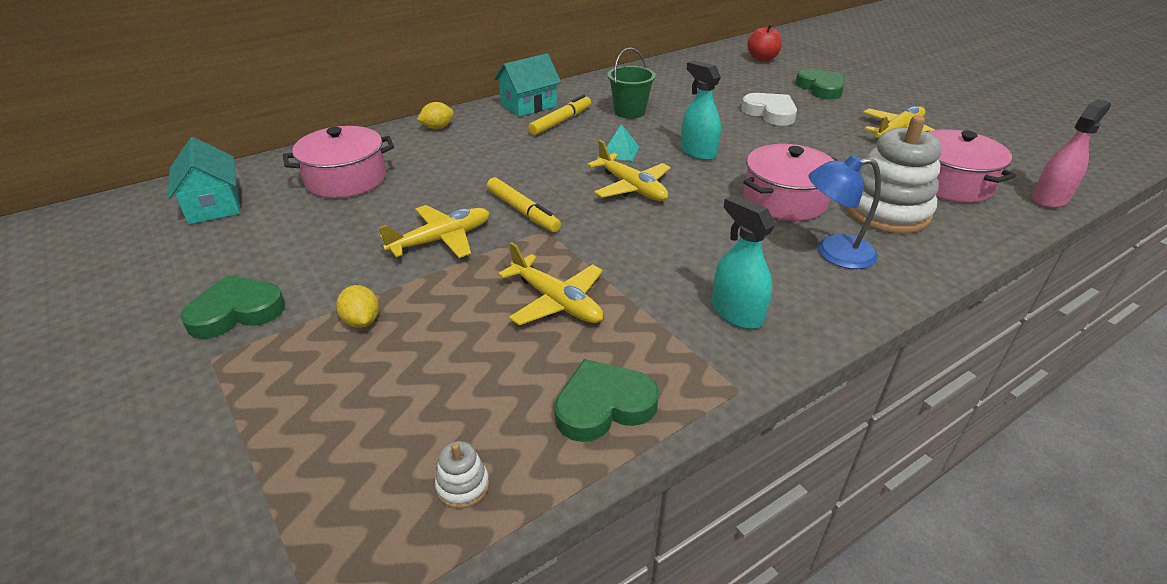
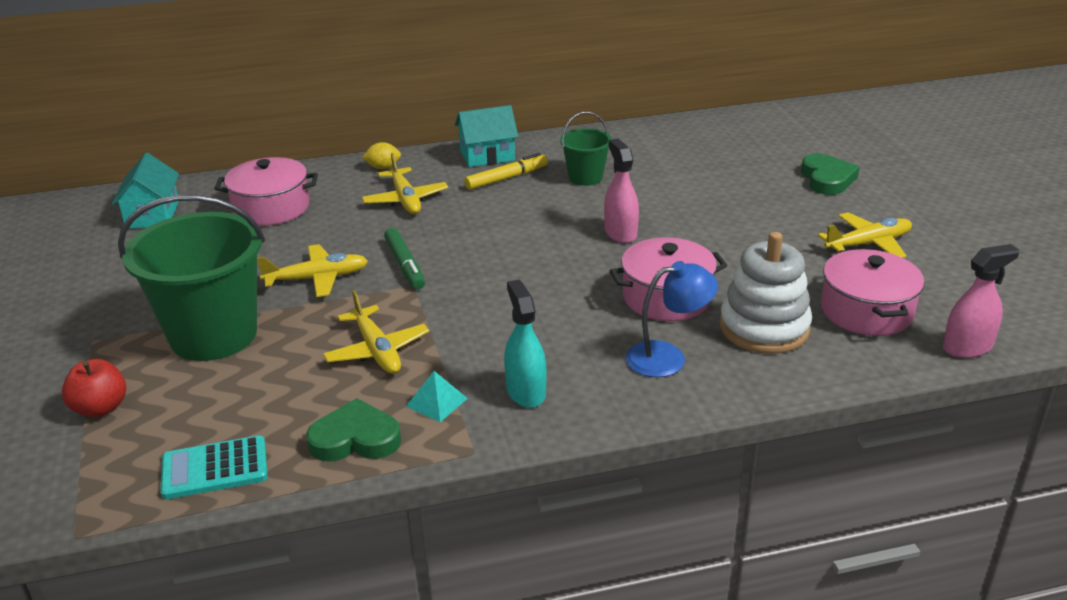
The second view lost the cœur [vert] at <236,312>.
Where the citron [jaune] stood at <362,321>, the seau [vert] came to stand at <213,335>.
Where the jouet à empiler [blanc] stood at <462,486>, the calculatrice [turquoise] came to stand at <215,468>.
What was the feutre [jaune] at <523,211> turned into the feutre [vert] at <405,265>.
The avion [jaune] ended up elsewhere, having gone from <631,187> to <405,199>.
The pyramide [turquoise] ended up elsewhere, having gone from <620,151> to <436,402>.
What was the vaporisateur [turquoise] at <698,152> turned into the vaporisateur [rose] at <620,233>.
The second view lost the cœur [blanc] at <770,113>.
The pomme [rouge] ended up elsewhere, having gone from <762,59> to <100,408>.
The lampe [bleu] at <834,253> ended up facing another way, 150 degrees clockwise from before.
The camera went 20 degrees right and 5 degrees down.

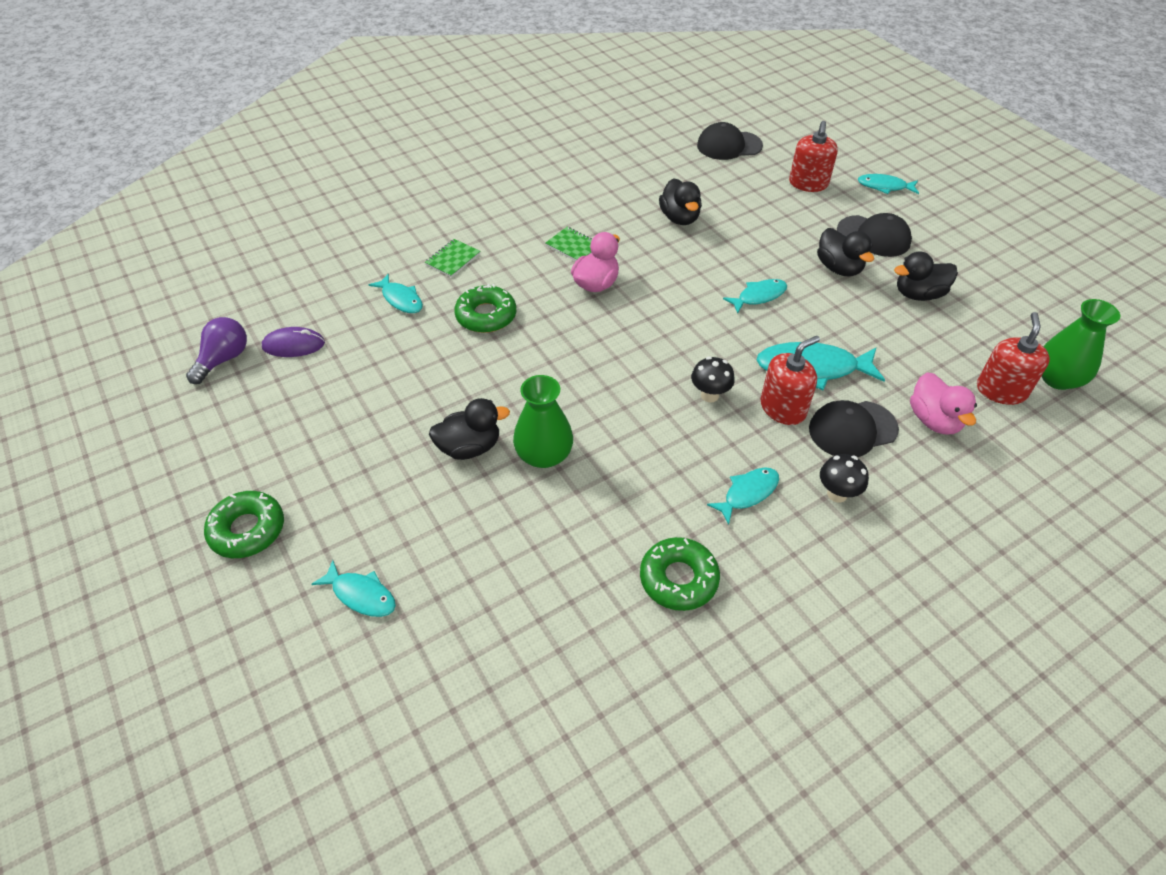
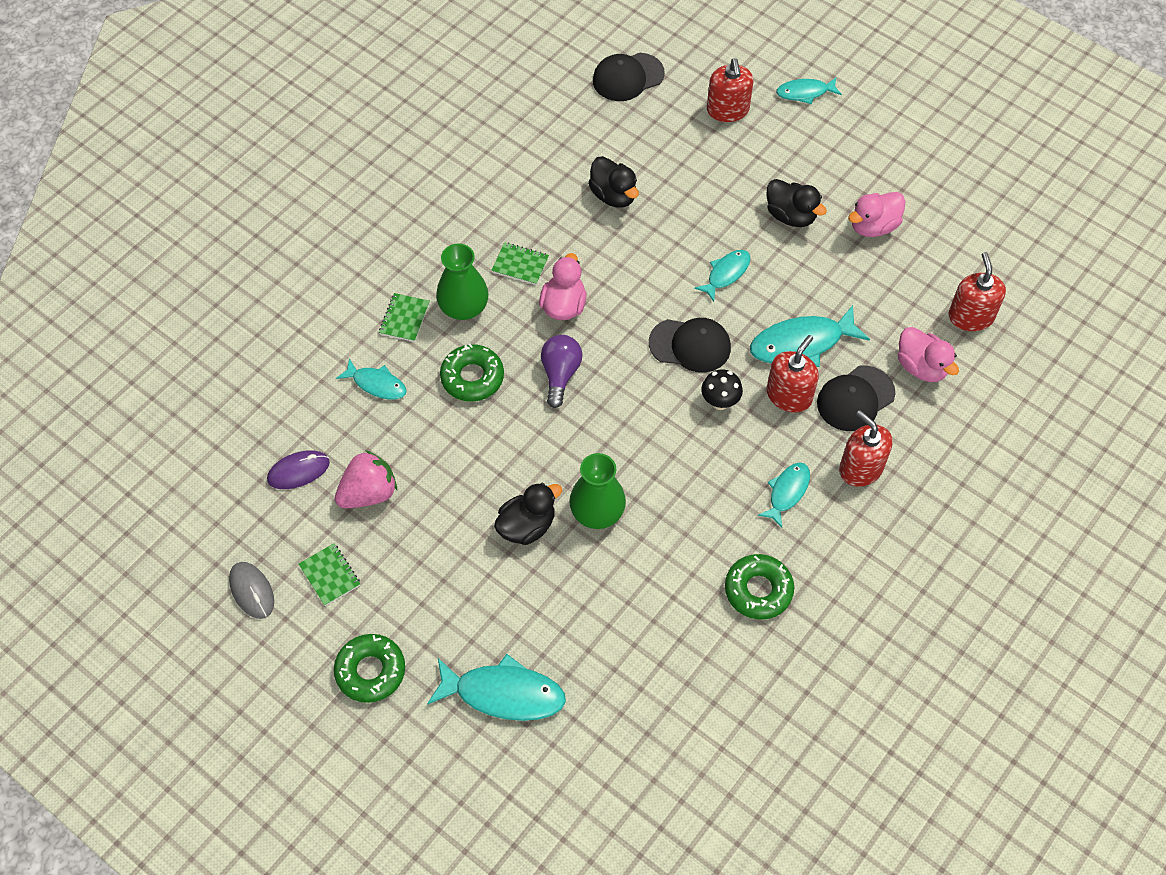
The ampoule [violet] ended up elsewhere, having gone from <224,359> to <560,374>.
The size of the poisson [turquoise] at <361,595> changed by a factor of 1.68.
Where the champignon [noir] stood at <837,494>, the distributeur de savon [rouge] came to stand at <861,468>.
The casquette [noir] ended up elsewhere, having gone from <874,236> to <690,345>.
What was the canard [noir] at <918,294> turned into the canard [rose] at <873,226>.
The vase [vert] ended up elsewhere, having gone from <1057,378> to <463,307>.
The second view gained the souris [gris] at <252,591>.
The second view gained the carnet [vert] at <330,575>.
The second view gained the fraise [rose] at <369,493>.
The camera went 20 degrees left and 10 degrees up.

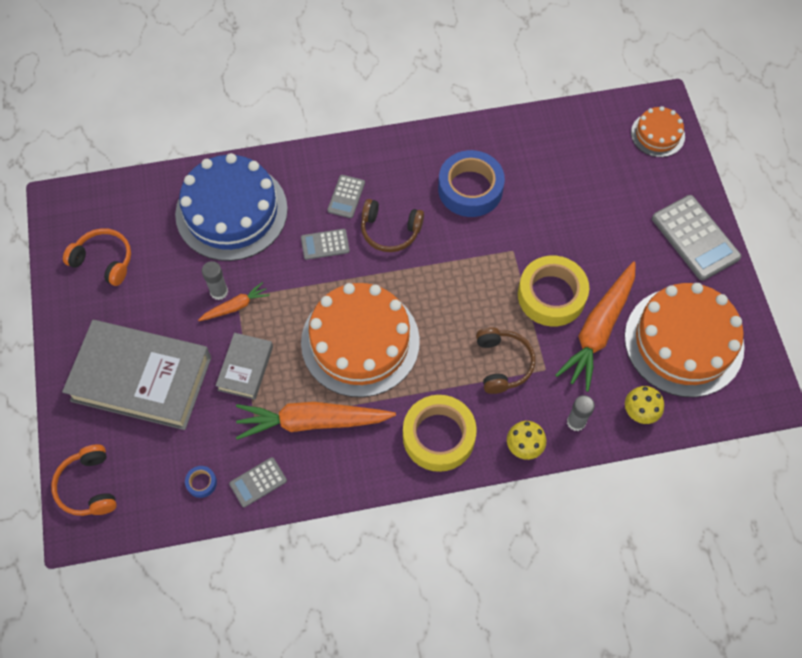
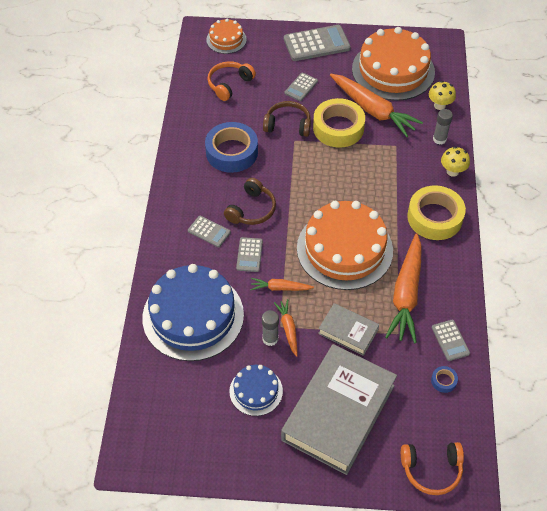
The casque audio [orange] ended up elsewhere, having gone from <104,261> to <229,84>.
The casque audio [marron] ended up elsewhere, having gone from <502,364> to <288,125>.
The second view gained the gâteau [bleu] at <256,391>.
The second view gained the carotte [orange] at <280,288>.
The second view gained the calculatrice [gris] at <301,87>.
The camera went 75 degrees left and 10 degrees down.

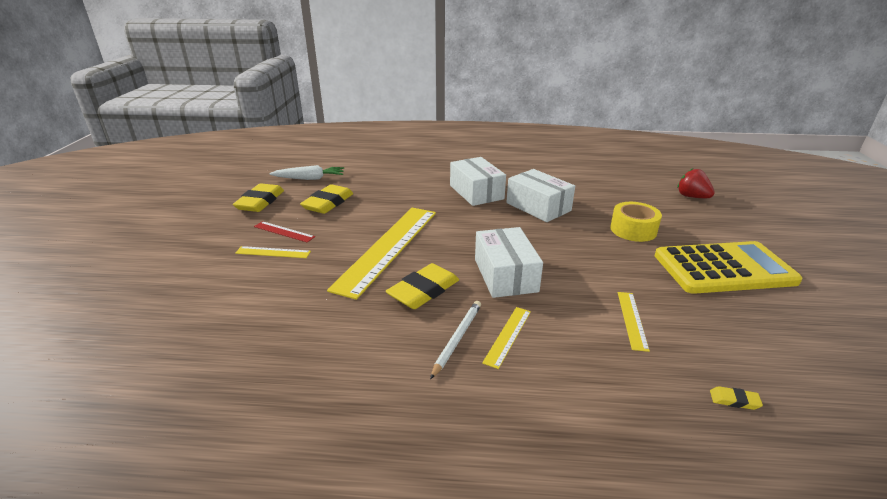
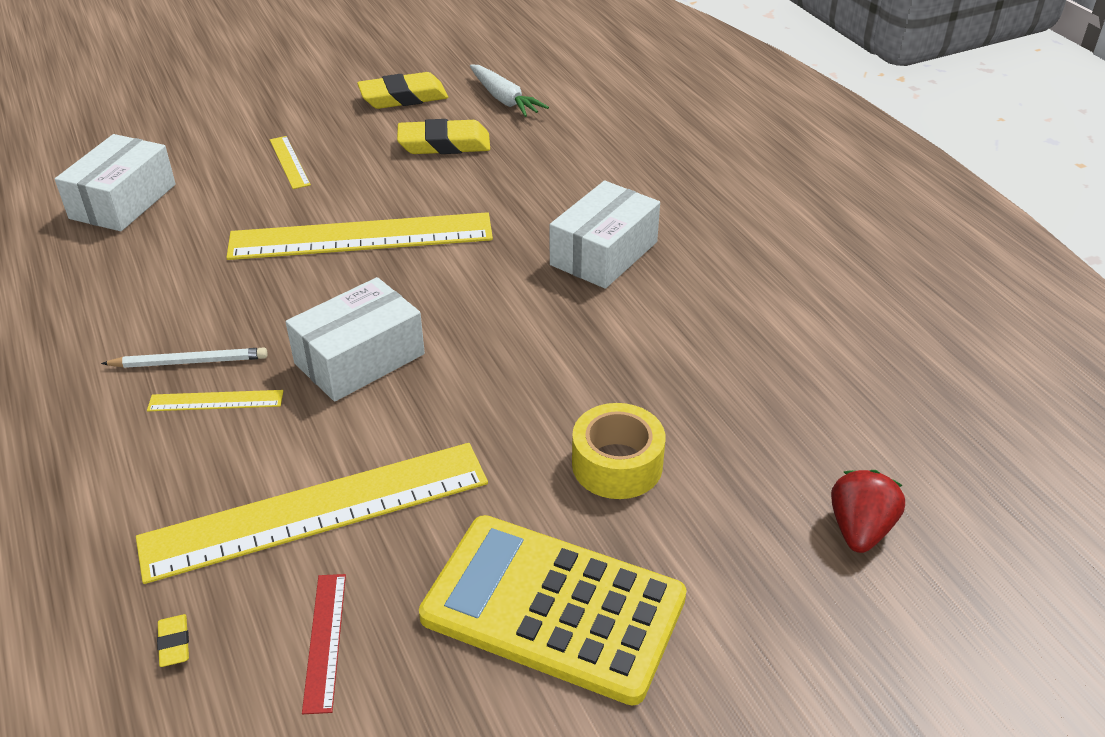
The règle [rouge] ended up elsewhere, having gone from <284,231> to <325,641>.
The second view lost the gomme [jaune] at <424,291>.
The boîte [blanc] ended up elsewhere, having gone from <538,207> to <123,201>.
The size of the règle [jaune] at <632,320> changed by a factor of 2.36.
The calculatrice [jaune] at <724,269> ended up facing another way, 150 degrees clockwise from before.
The camera went 60 degrees right and 10 degrees up.

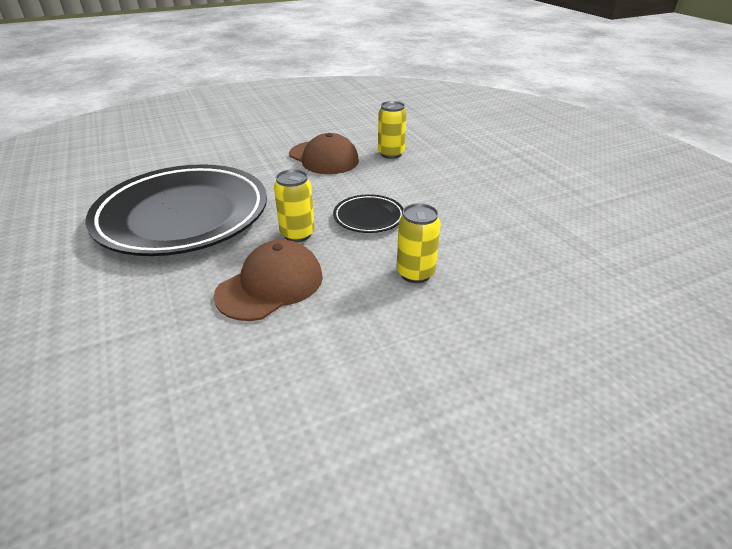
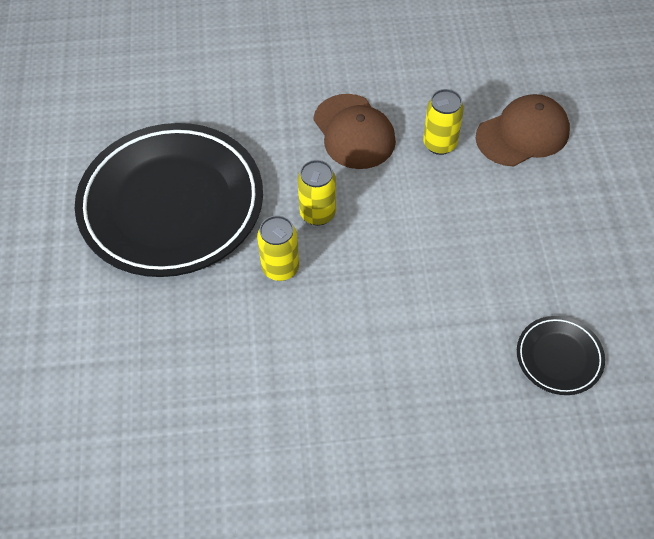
The casquette [marron] ended up elsewhere, having gone from <270,285> to <522,134>.
The assiette [noir] ended up elsewhere, having gone from <369,217> to <559,357>.
The canette [jaune] ended up elsewhere, having gone from <415,273> to <318,213>.
The camera went 20 degrees right and 20 degrees up.

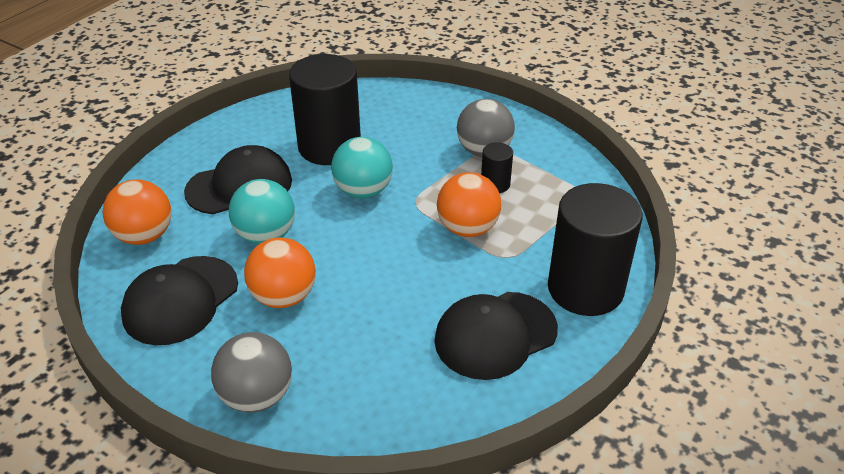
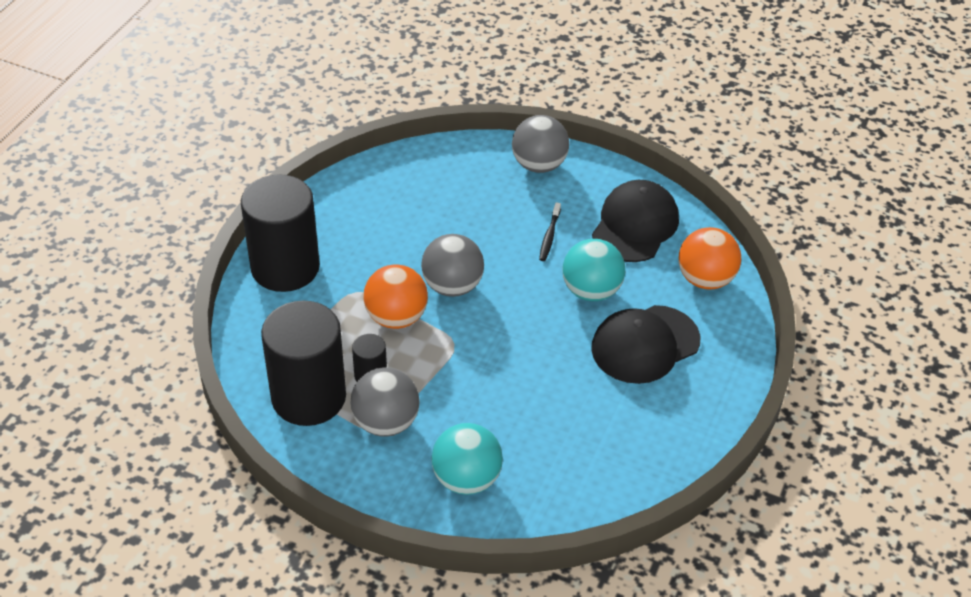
Where the balle [orange] stood at <284,297>, the brosse à dents [noir] came to stand at <549,236>.
The cylindre [noir] ended up elsewhere, having gone from <329,147> to <308,397>.
The balle [turquoise] ended up elsewhere, having gone from <363,191> to <466,479>.
The second view lost the casquette [noir] at <495,335>.
The second view gained the balle [gris] at <452,286>.
The camera went 170 degrees right and 5 degrees up.

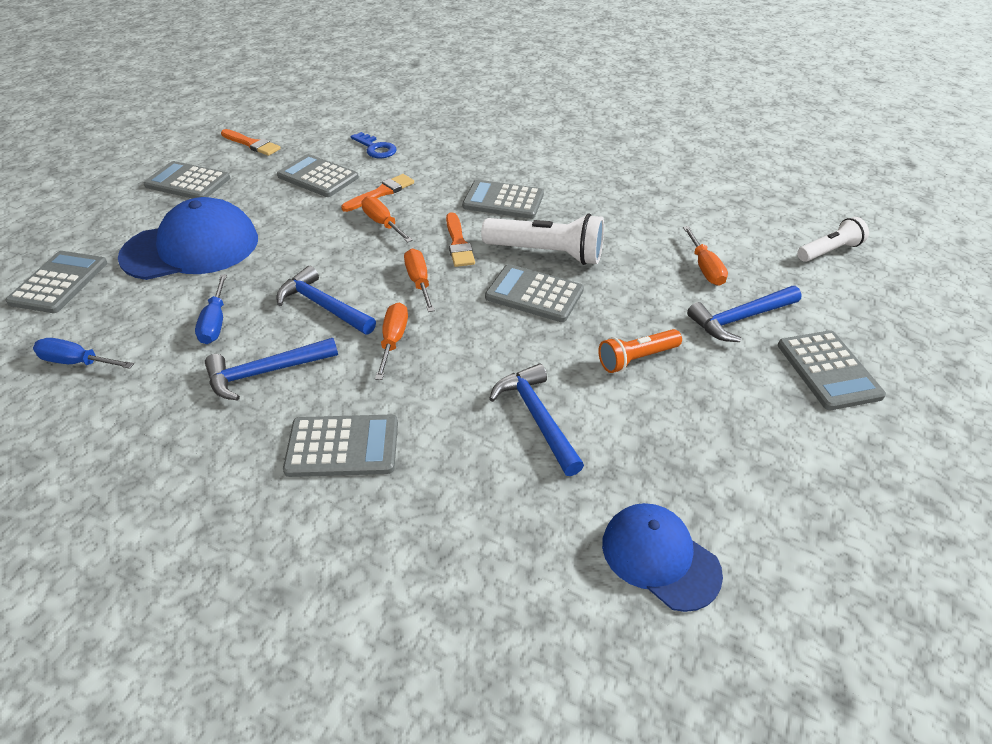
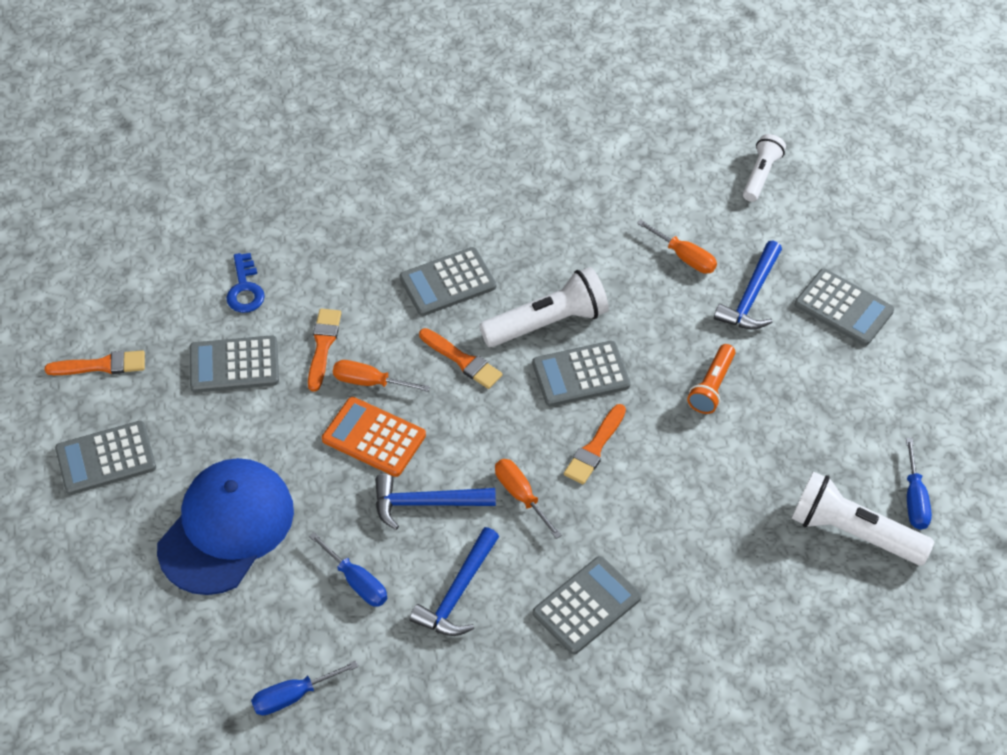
The second view lost the calculatrice [gris] at <59,282>.
The clé [bleu] at <376,148> ended up facing another way, 75 degrees clockwise from before.
The second view lost the tournevis [orange] at <419,282>.
The second view lost the marteau [bleu] at <537,417>.
Where the casquette [bleu] stood at <660,557>, the lampe de poche [blanc] came to stand at <853,532>.
The second view gained the calculatrice [orange] at <374,437>.
The second view gained the pinceau [orange] at <595,447>.
The second view gained the tournevis [bleu] at <914,499>.
The camera went 40 degrees left and 10 degrees up.

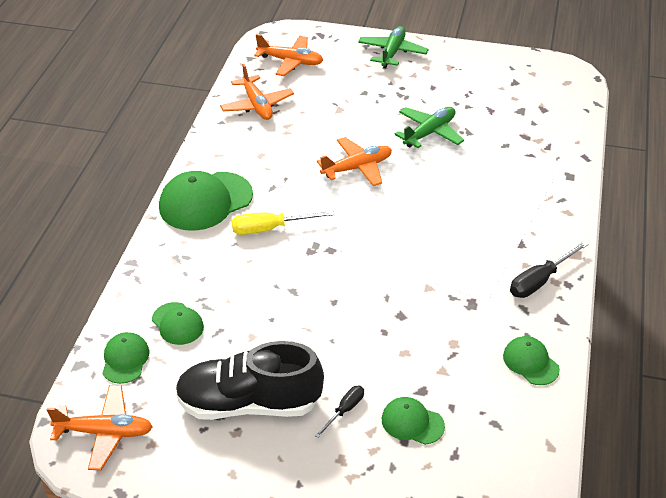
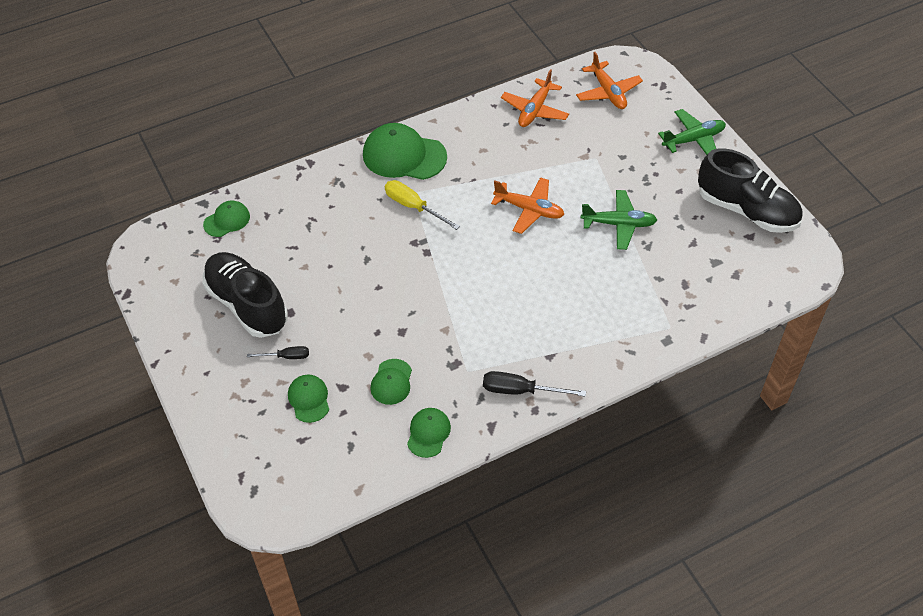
The second view lost the avion [orange] at <105,432>.
The casquette [vert] ended up elsewhere, having gone from <177,323> to <391,382>.
The second view gained the chaussure [noir] at <746,210>.
The camera went 50 degrees right and 10 degrees up.

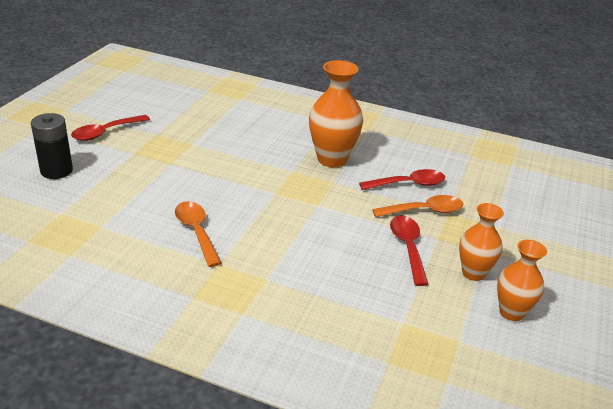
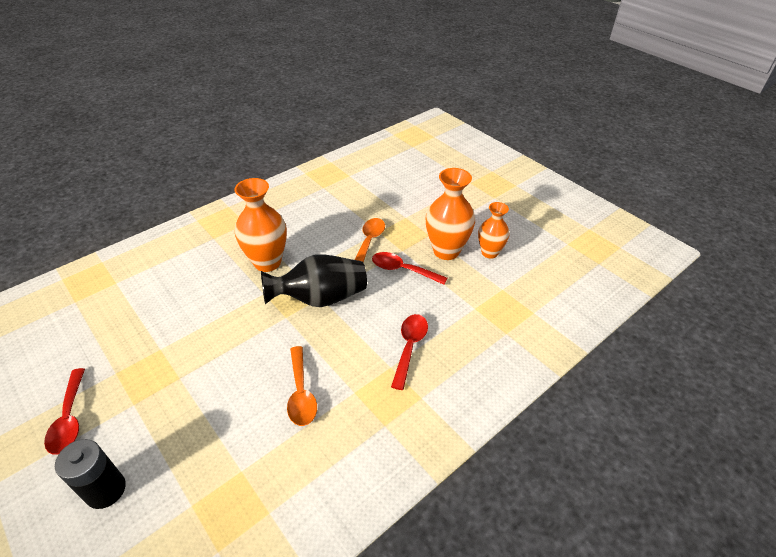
The cuillère [orange] at <196,231> ended up facing another way, 105 degrees counterclockwise from before.
The cuillère [rouge] ended up elsewhere, having gone from <408,184> to <409,347>.
The size of the vase [orange] at <473,273> changed by a factor of 1.57.
The second view gained the vase [noir] at <320,298>.
The camera went 60 degrees left and 10 degrees up.

